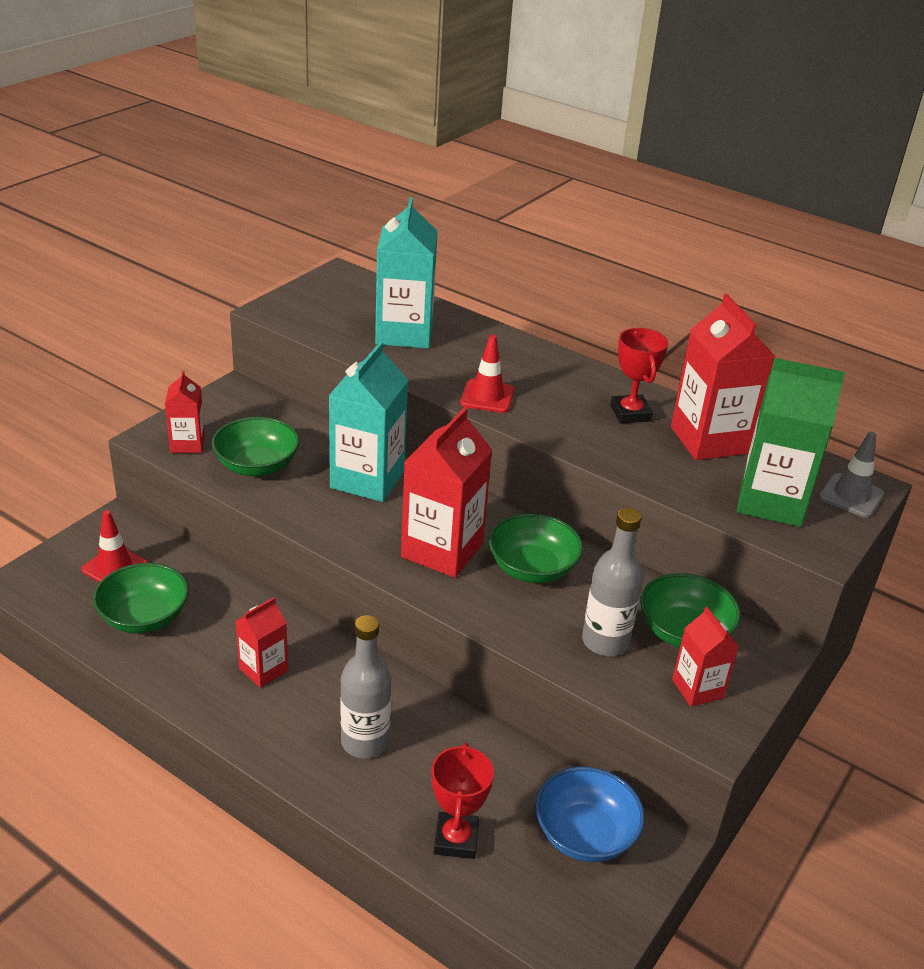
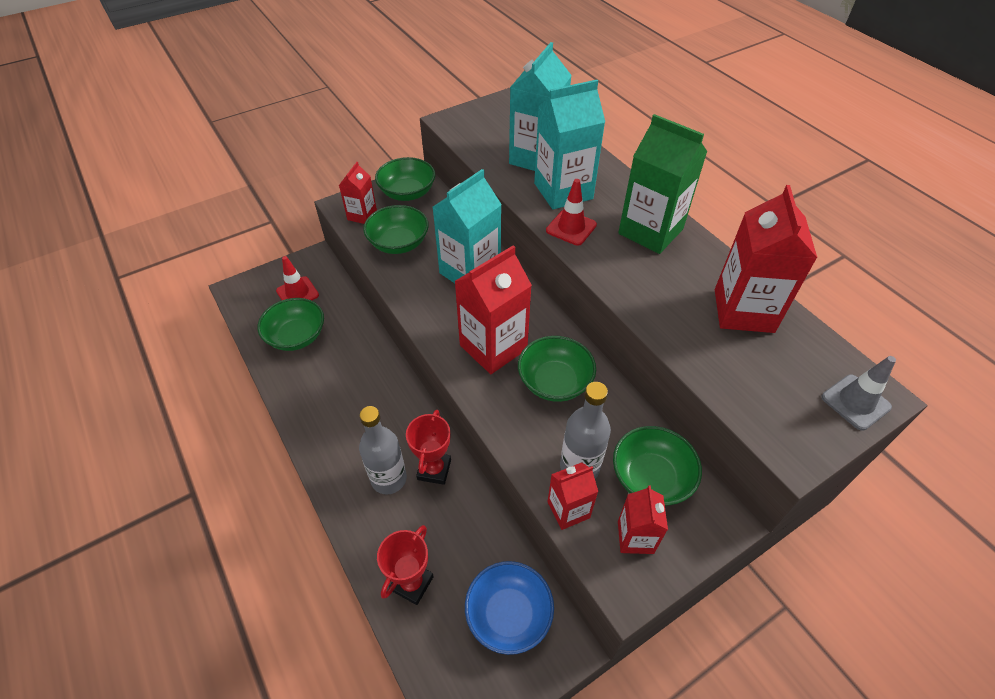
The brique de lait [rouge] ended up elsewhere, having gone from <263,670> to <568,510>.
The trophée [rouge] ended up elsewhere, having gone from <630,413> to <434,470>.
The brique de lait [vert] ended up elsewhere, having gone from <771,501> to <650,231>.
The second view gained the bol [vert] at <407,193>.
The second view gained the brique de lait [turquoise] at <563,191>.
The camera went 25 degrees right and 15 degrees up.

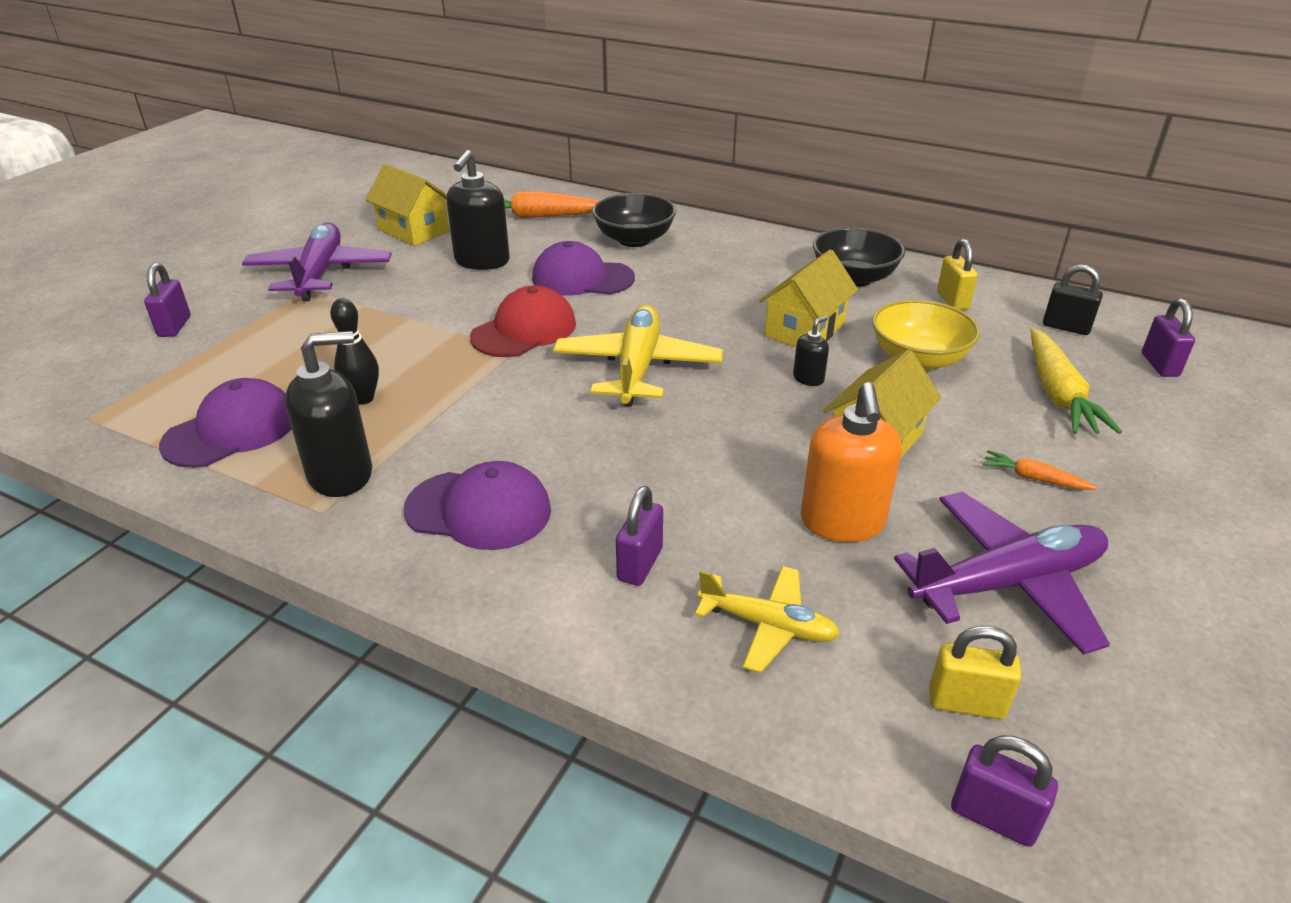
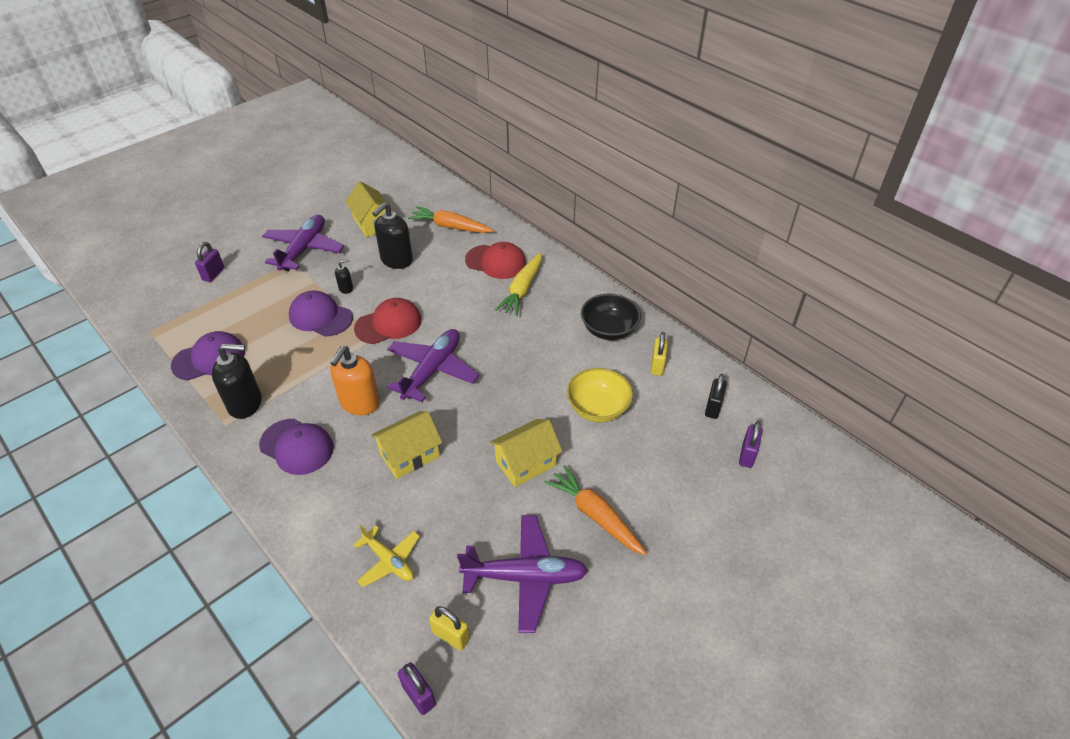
The second view lost the quille [noir] at <363,398>.
The casquette [violet] ended up elsewhere, having gone from <582,278> to <320,317>.
What was the avion [jaune] at <637,368> turned into the avion [violet] at <432,370>.
Where the bol [noir] stood at <634,239>, the casquette [rouge] came to stand at <496,262>.
The second view lost the cadenas [violet] at <640,564>.
The maison [jaune] ended up elsewhere, having gone from <805,330> to <409,455>.
The distributeur de savon [noir] ended up elsewhere, having gone from <808,378> to <346,288>.
The distributeur de savon [orange] ended up elsewhere, having gone from <842,522> to <360,403>.
The size of the carotte [orange] at <1034,478> changed by a factor of 1.97.
The carotte [jaune] ended up elsewhere, having gone from <1058,394> to <522,290>.
The cadenas [noir] at <1066,327> ended up facing another way, 60 degrees clockwise from before.
The camera went 20 degrees right and 10 degrees up.

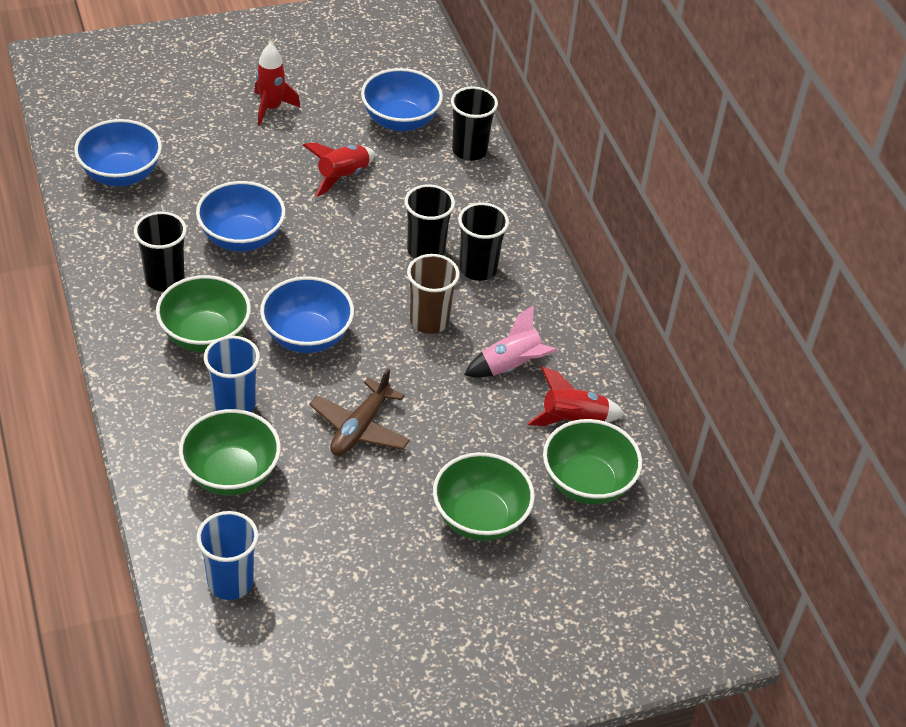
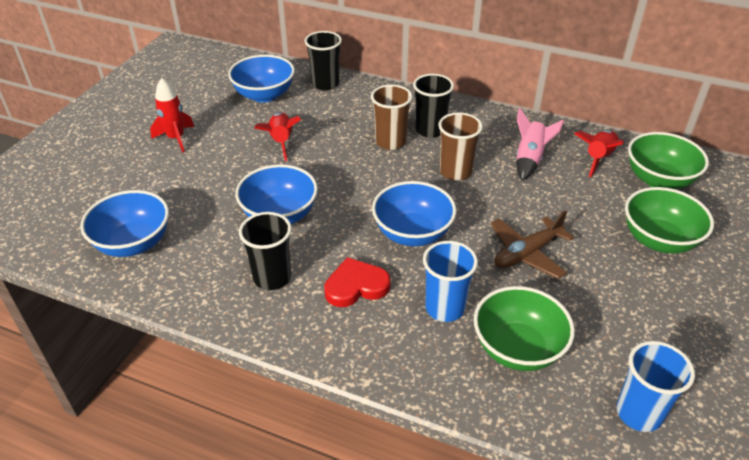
Where the bol [vert] stood at <205,335>, the cœur [rouge] came to stand at <356,286>.
The avion [marron] at <360,428> ended up facing another way, 75 degrees clockwise from before.
What was the gobelet [noir] at <426,250> turned into the gobelet [marron] at <390,142>.
The camera went 45 degrees left and 5 degrees down.

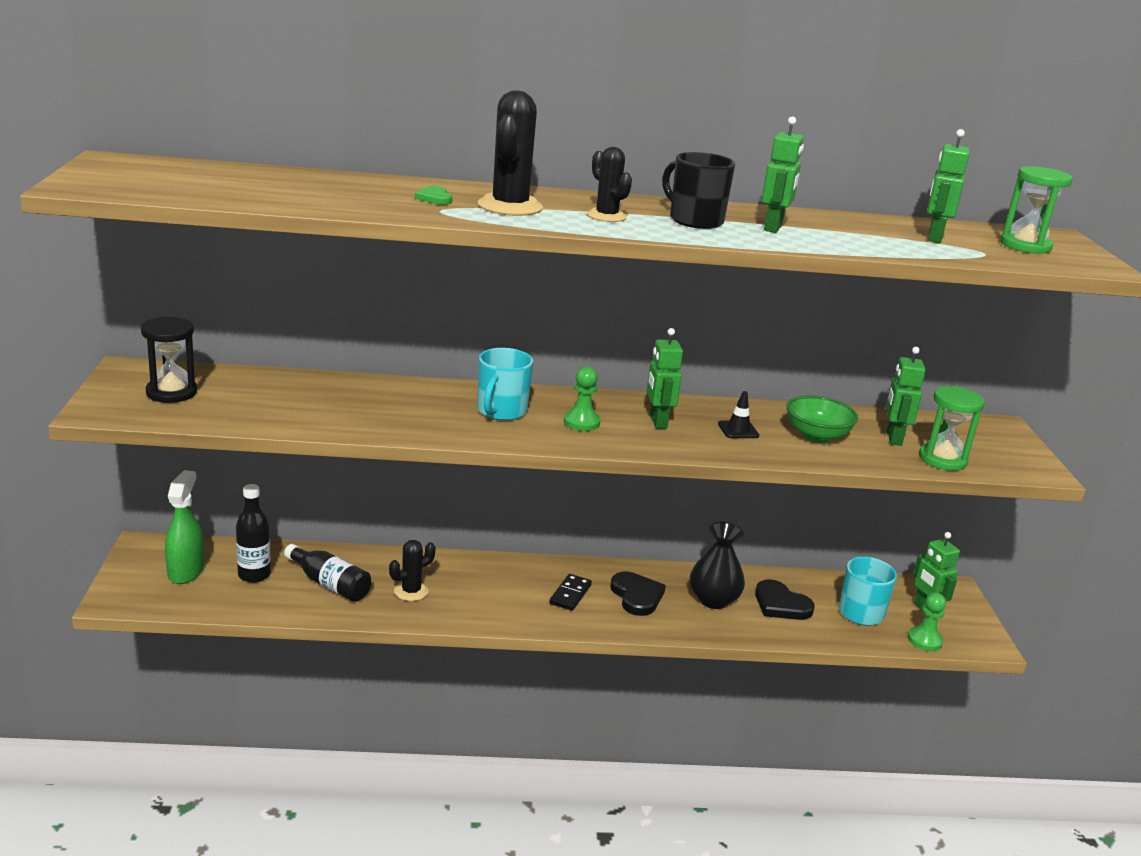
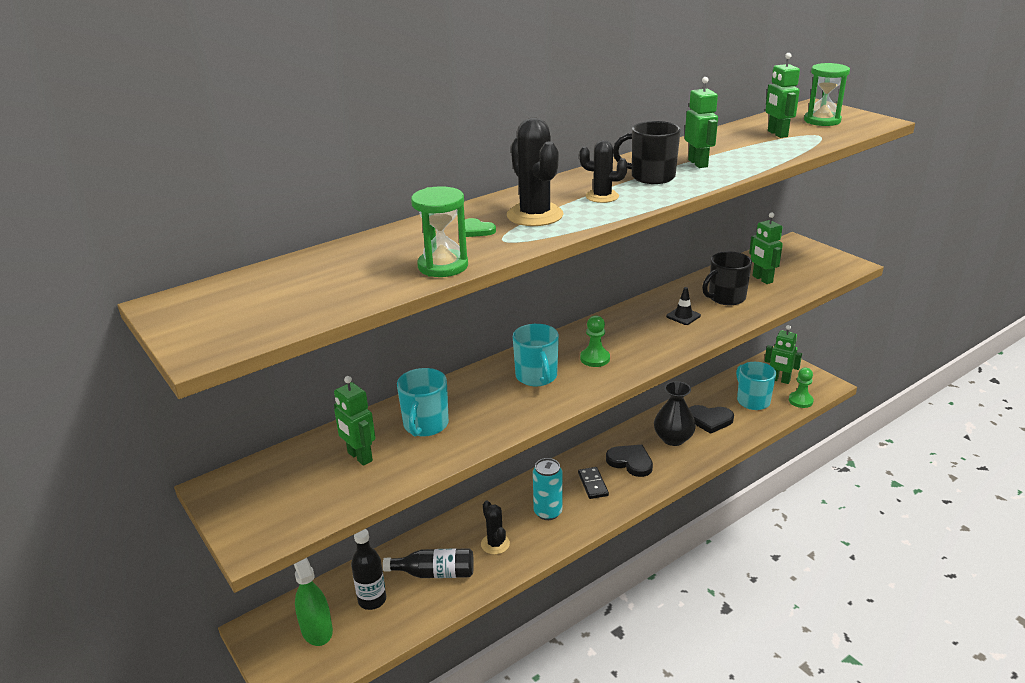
The second view lost the sablier [noir] at <171,392>.
The cactus [noir] at <411,591> ended up facing another way, 45 degrees counterclockwise from before.
The robot [vert] ended up elsewhere, having gone from <657,422> to <359,457>.
Where the bol [vert] stood at <816,435>, the tasse [noir] came to stand at <725,298>.
The sablier [vert] ended up elsewhere, having gone from <942,459> to <443,266>.
The second view gained the tasse [turquoise] at <425,425>.
The second view gained the canette [turquoise] at <548,512>.
The camera went 30 degrees left and 5 degrees up.

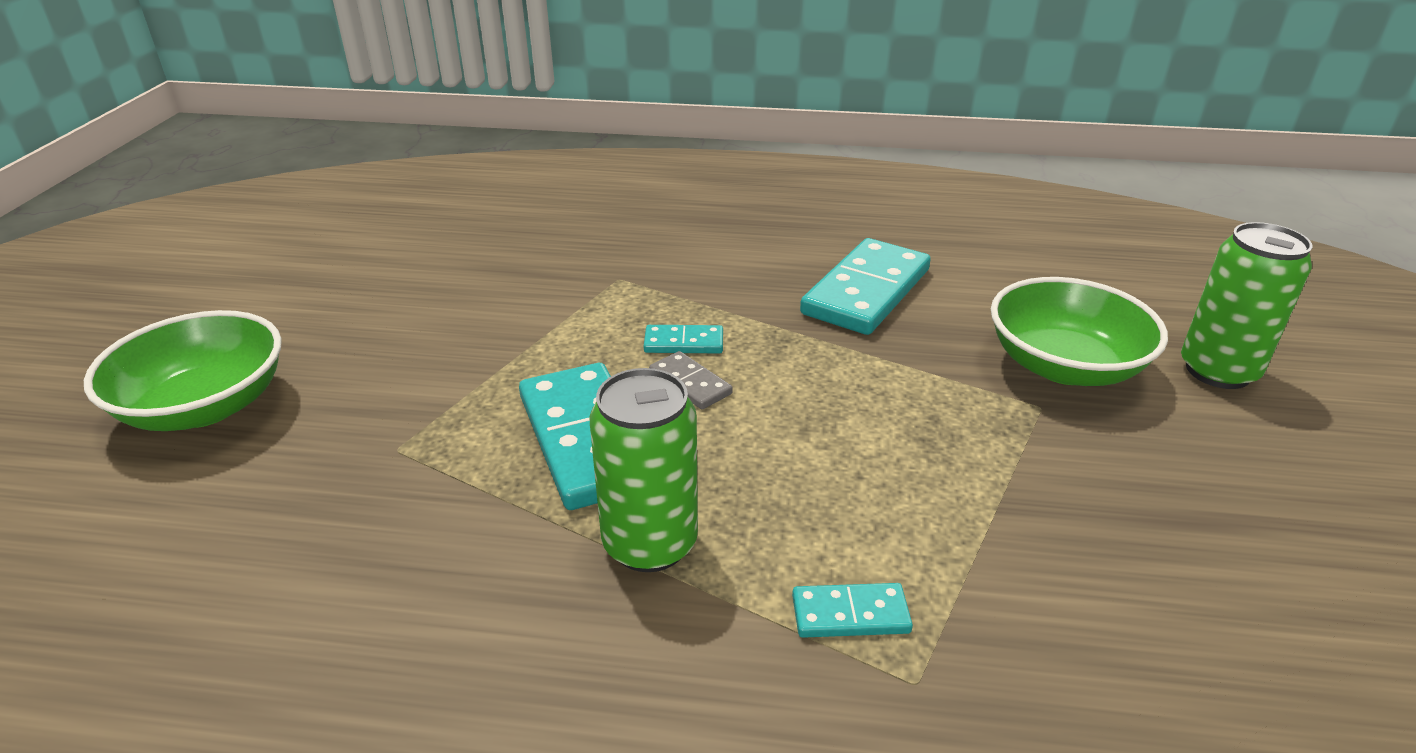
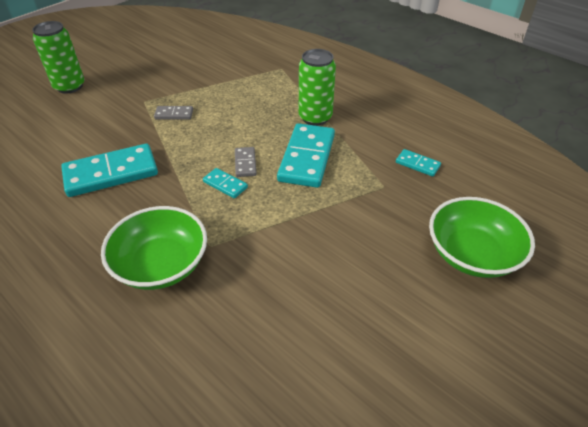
The domino [turquoise] ended up elsewhere, having gone from <850,614> to <417,164>.
The bol [vert] ended up elsewhere, having gone from <1064,366> to <161,264>.
The second view gained the domino [gris] at <174,114>.
The camera went 145 degrees left and 10 degrees up.

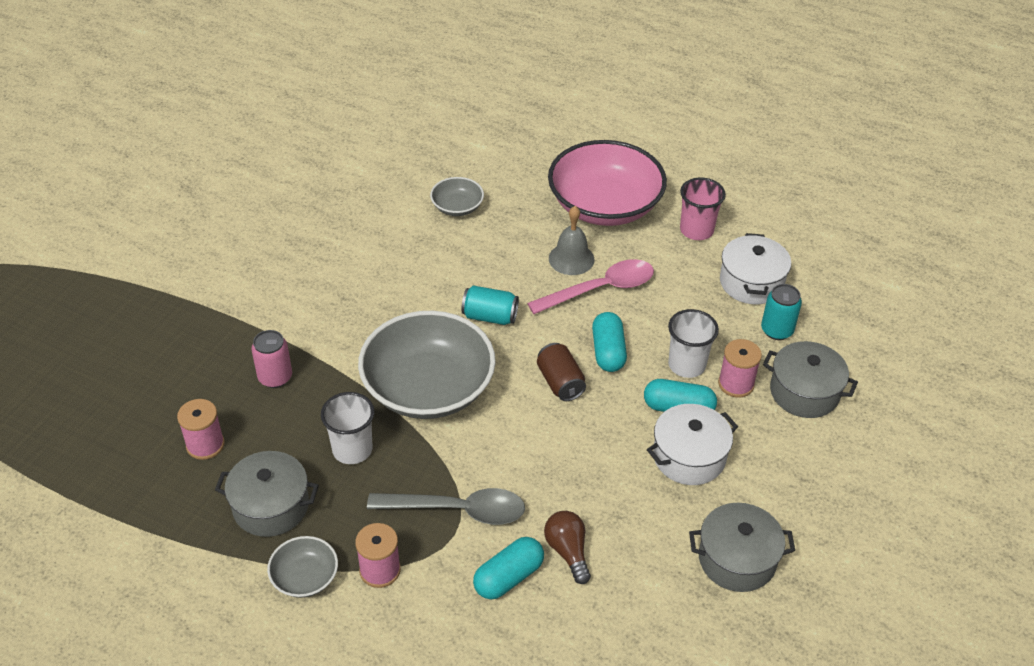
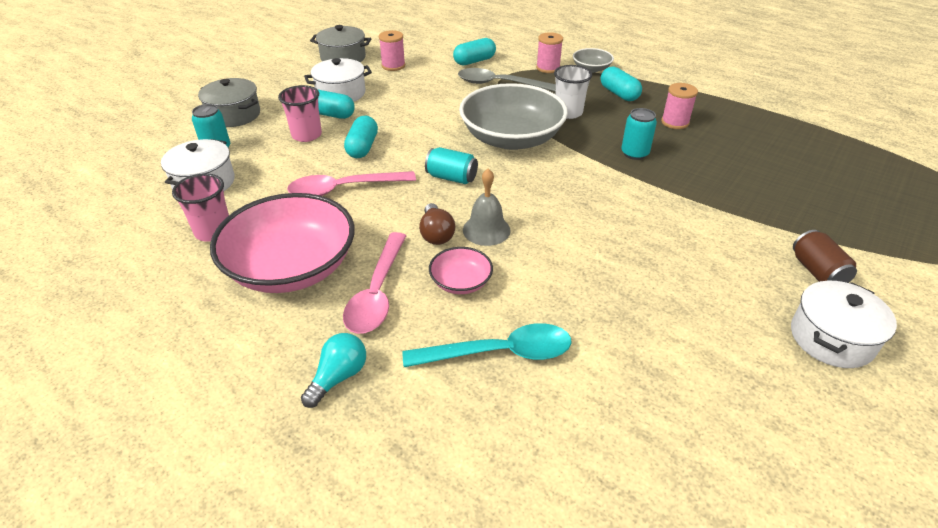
Where the marmite [gris] stood at <271,506>, the gélule [turquoise] came to stand at <619,94>.
What was the canette [rose] at <275,377> turned into the canette [turquoise] at <634,153>.
What was the bol [gris] at <457,207> turned into the bol [rose] at <461,282>.
The canette [marron] ended up elsewhere, having gone from <560,382> to <817,272>.
The ampoule [marron] ended up elsewhere, having gone from <568,551> to <436,234>.
The cloche [gris] ended up elsewhere, having gone from <571,259> to <486,230>.
What was the gobelet [blanc] at <686,365> turned into the gobelet [rose] at <306,135>.
The bobine [rose] ended up elsewhere, having gone from <736,384> to <393,66>.
The second view gained the ampoule [turquoise] at <338,377>.
The second view gained the cuillère [rose] at <377,293>.
The second view gained the cuillère [turquoise] at <499,353>.
The second view gained the marmite [blanc] at <831,338>.
The camera went 170 degrees left and 5 degrees down.

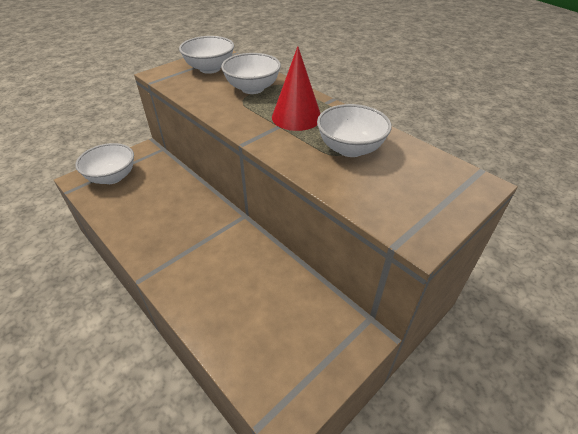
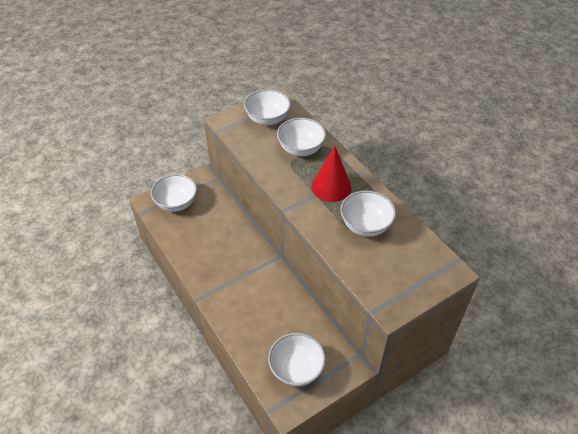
The second view gained the bol [blanc] at <296,369>.
The camera went 10 degrees right and 5 degrees up.

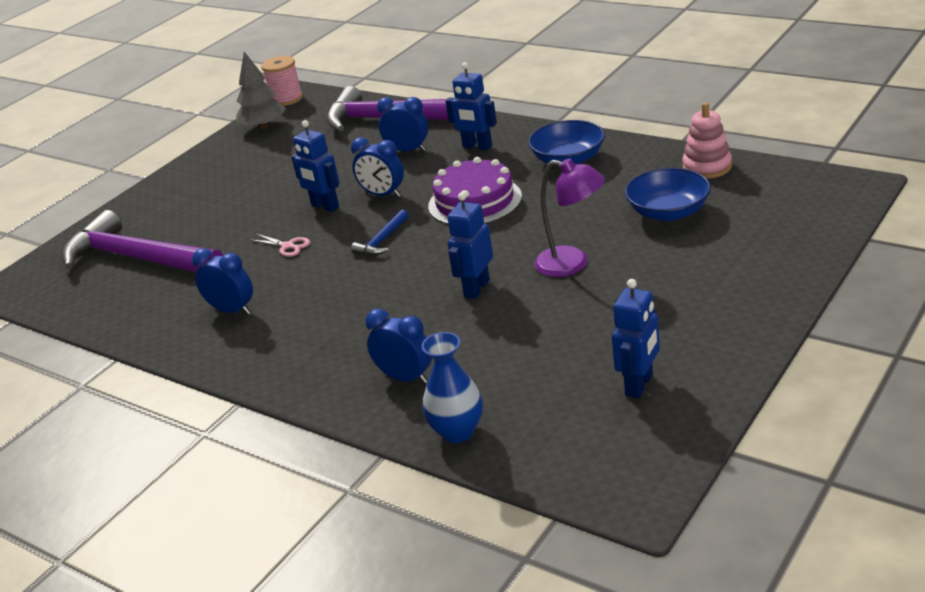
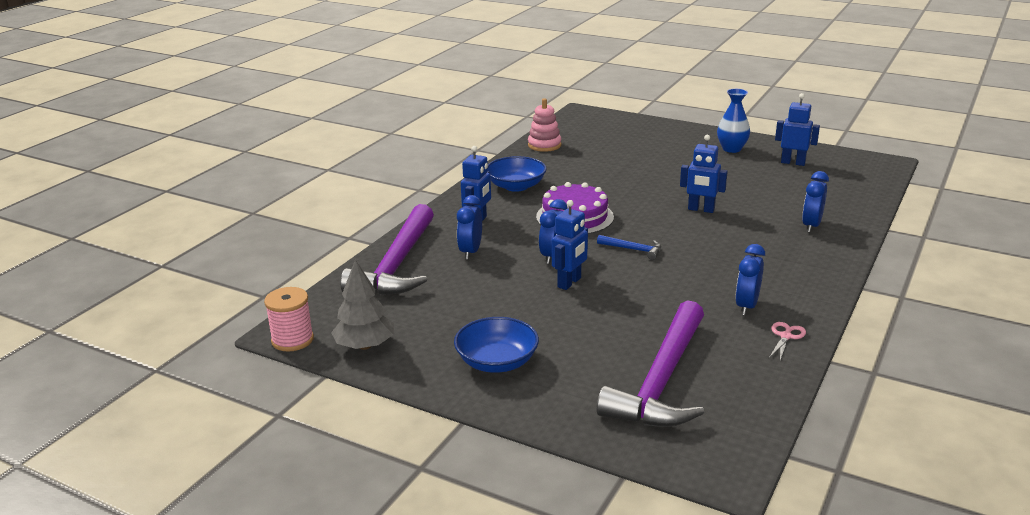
The ciseaux [rose] ended up elsewhere, having gone from <287,246> to <786,336>.
The vase [bleu] ended up elsewhere, having gone from <457,431> to <731,149>.
The second view lost the lampe [violet] at <572,264>.
The bol [bleu] ended up elsewhere, having gone from <668,212> to <497,362>.
The camera went 100 degrees left and 5 degrees down.

